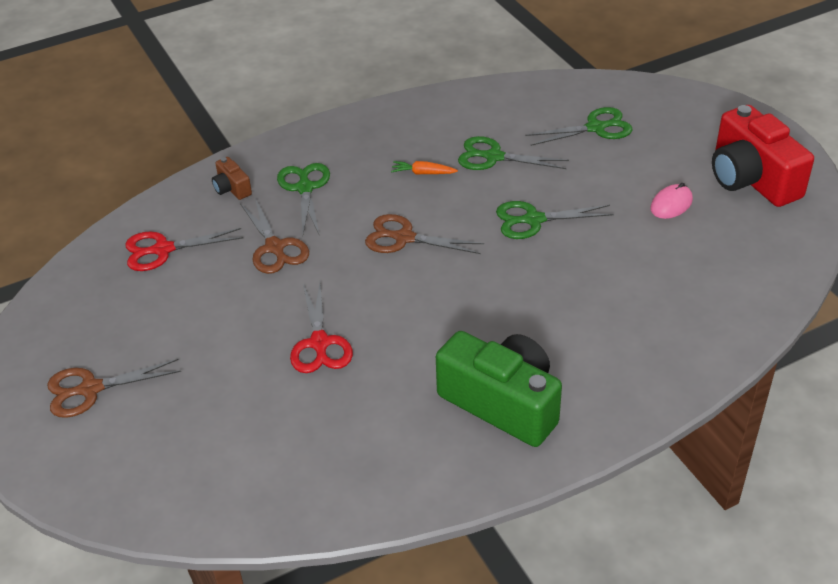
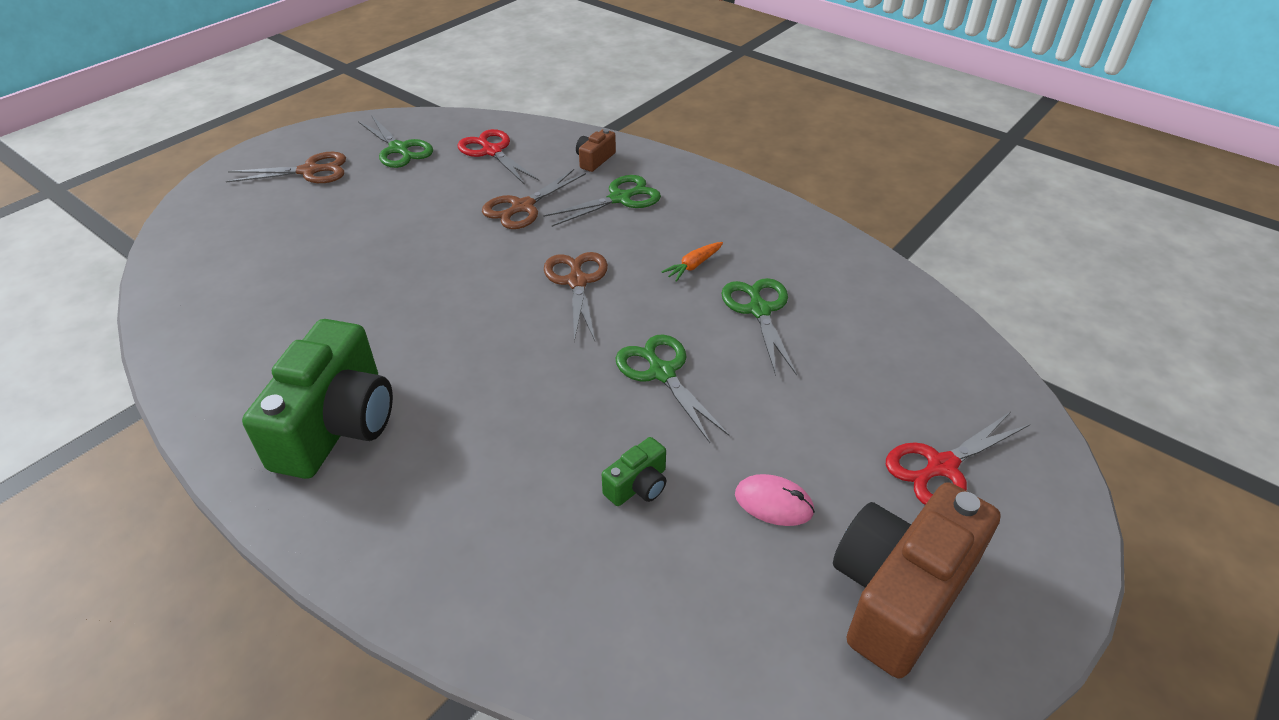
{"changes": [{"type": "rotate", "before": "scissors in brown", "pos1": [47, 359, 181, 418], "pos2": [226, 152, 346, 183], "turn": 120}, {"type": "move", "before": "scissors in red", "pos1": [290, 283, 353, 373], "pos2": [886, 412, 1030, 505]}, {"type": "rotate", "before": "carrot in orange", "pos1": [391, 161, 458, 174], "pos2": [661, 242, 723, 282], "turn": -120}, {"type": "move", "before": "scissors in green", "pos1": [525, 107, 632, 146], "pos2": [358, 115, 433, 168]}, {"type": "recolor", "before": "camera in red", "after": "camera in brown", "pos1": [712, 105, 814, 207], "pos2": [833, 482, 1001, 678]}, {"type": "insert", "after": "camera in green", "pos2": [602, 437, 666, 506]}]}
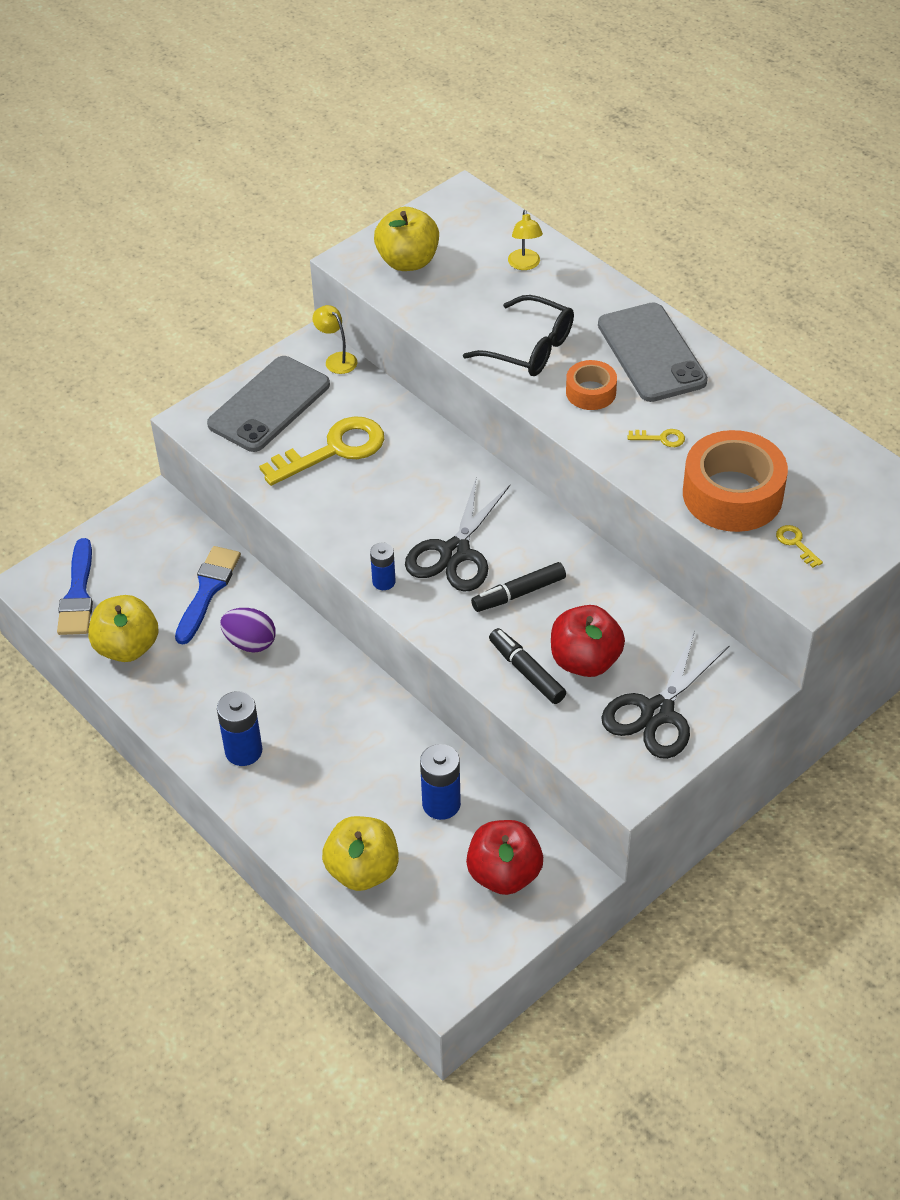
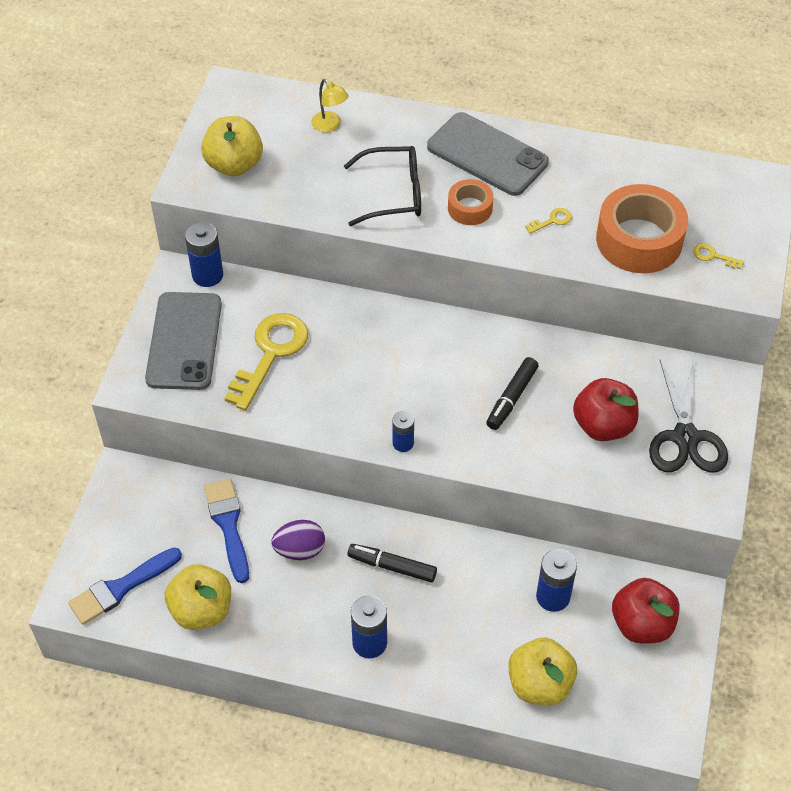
{"changes": [{"type": "rotate", "before": "brush in blue", "pos1": [57, 538, 93, 635], "pos2": [68, 547, 182, 625], "turn": 90}, {"type": "replace", "before": "lamp in yellow", "after": "battery in blue", "pos1": [312, 305, 357, 374], "pos2": [185, 222, 223, 287]}, {"type": "delete", "before": "scissors in black", "pos1": [405, 479, 510, 592]}, {"type": "move", "before": "marker in black", "pos1": [489, 628, 566, 704], "pos2": [348, 544, 437, 582]}]}
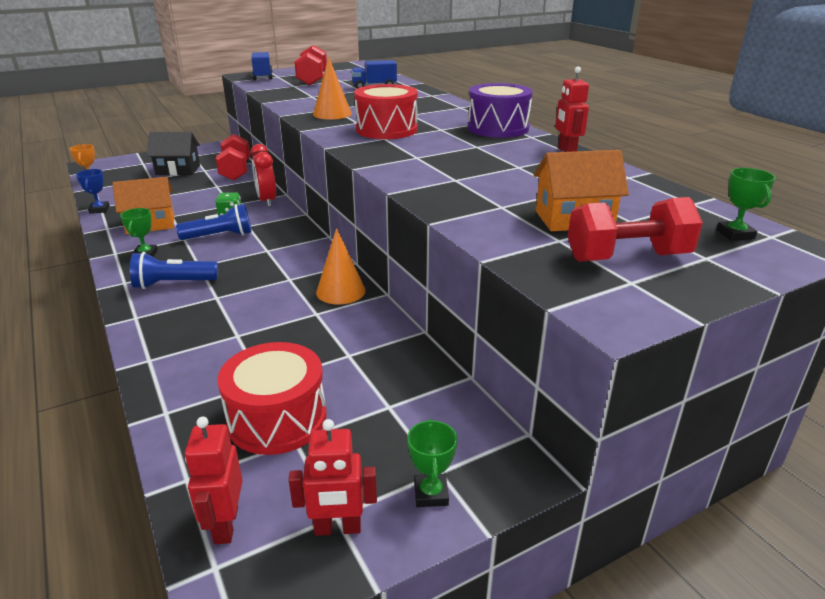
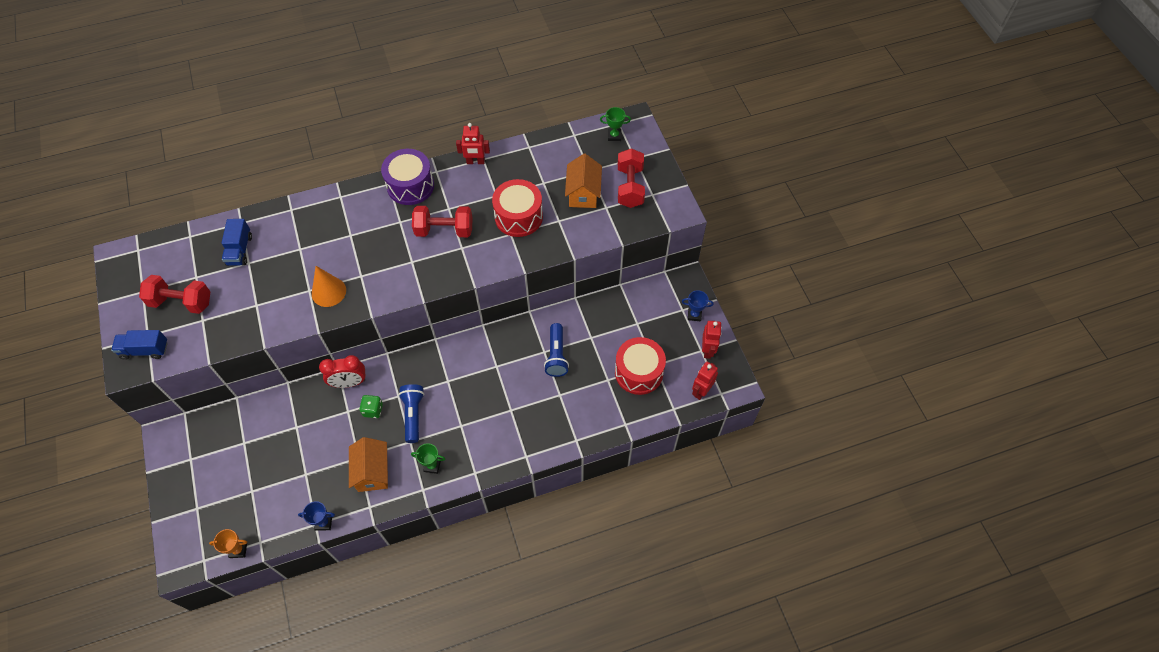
{"changes": [{"type": "move", "before": "flashlight in blue", "pos1": [130, 252, 218, 289], "pos2": [544, 323, 569, 377]}, {"type": "delete", "before": "house in black", "pos1": [147, 132, 200, 176]}, {"type": "rotate", "before": "robot in red", "pos1": [185, 416, 243, 544], "pos2": [692, 362, 718, 400], "turn": 120}, {"type": "move", "before": "dumbbell in red", "pos1": [216, 134, 250, 181], "pos2": [412, 206, 472, 237]}, {"type": "delete", "before": "cone in orange", "pos1": [316, 228, 366, 305]}, {"type": "move", "before": "drum in red", "pos1": [354, 84, 418, 139], "pos2": [492, 179, 543, 237]}, {"type": "recolor", "before": "trophy in green", "after": "trophy in blue", "pos1": [407, 419, 457, 507], "pos2": [681, 290, 714, 321]}]}
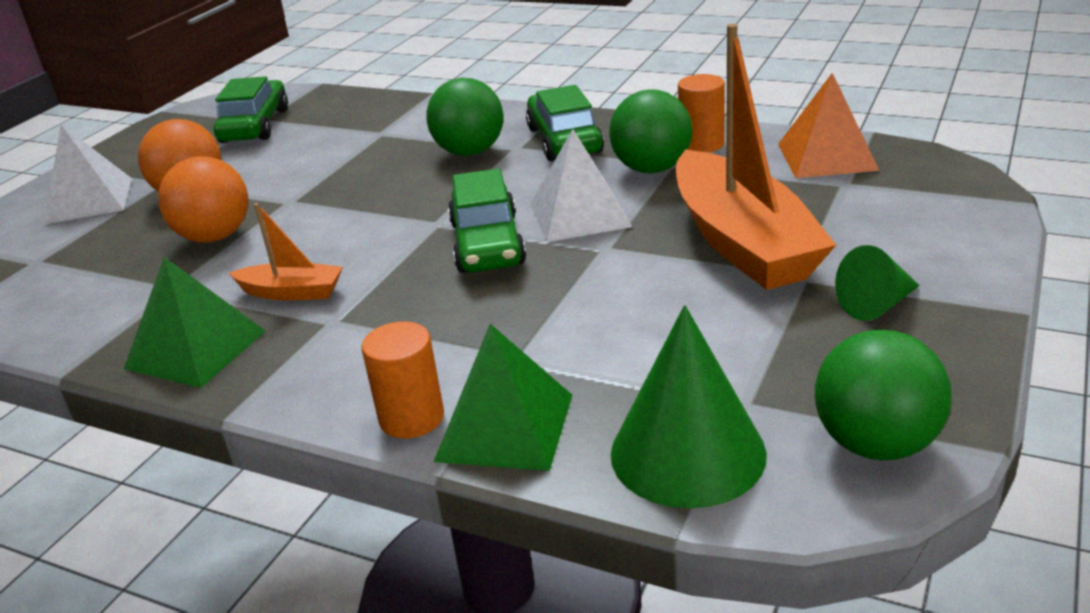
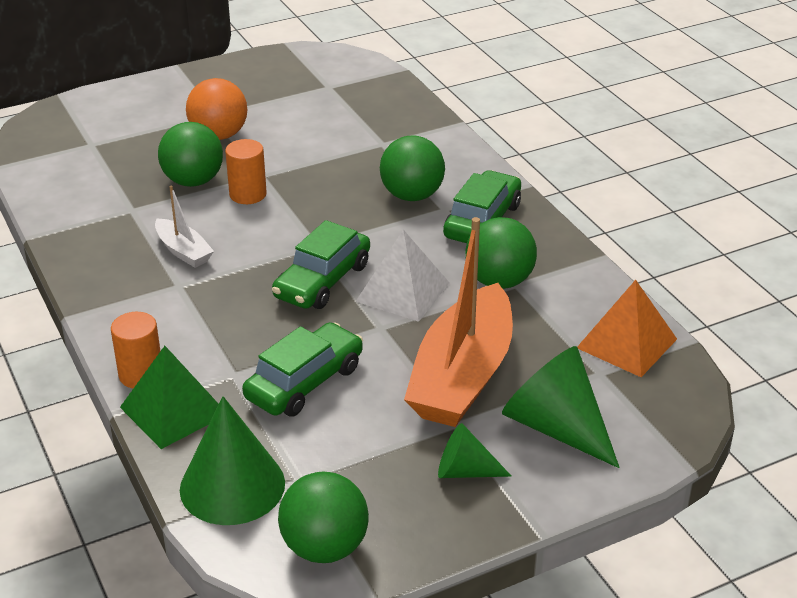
{"changes": [{"type": "delete", "before": "pyramid in white", "pos1": [44, 125, 132, 224]}, {"type": "delete", "before": "pyramid in green", "pos1": [124, 257, 265, 388]}, {"type": "recolor", "before": "ball in orange", "after": "ball in green", "pos1": [158, 156, 249, 243], "pos2": [158, 122, 223, 187]}, {"type": "move", "before": "car in green", "pos1": [213, 76, 288, 143], "pos2": [242, 322, 363, 416]}, {"type": "recolor", "before": "boat in orange", "after": "boat in white", "pos1": [229, 203, 343, 301], "pos2": [155, 186, 214, 268]}, {"type": "move", "before": "cylinder in orange", "pos1": [678, 74, 725, 153], "pos2": [225, 139, 267, 204]}, {"type": "insert", "after": "cone in green", "pos2": [502, 346, 620, 468]}]}
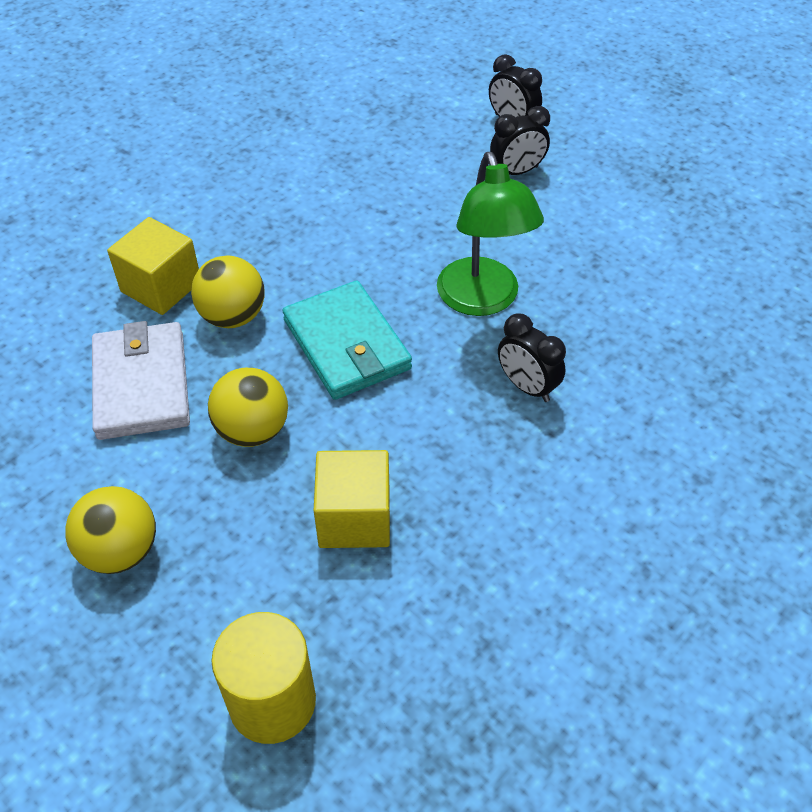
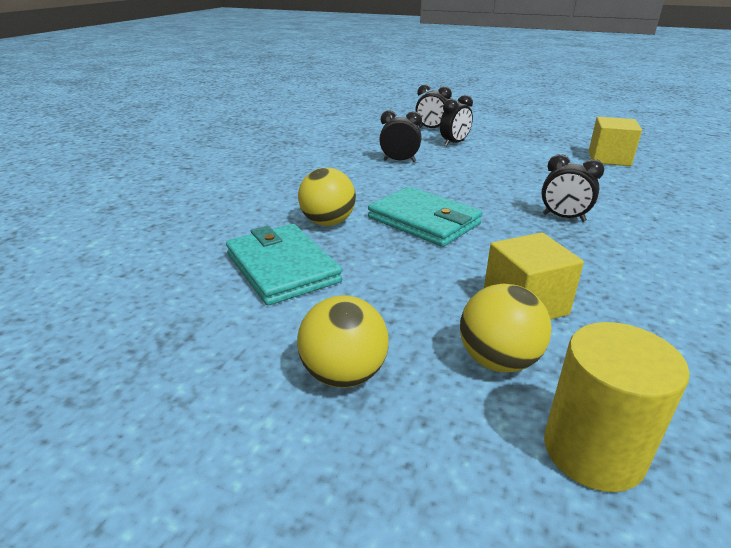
{"changes": [{"type": "recolor", "before": "wallet in white", "after": "wallet in turquoise", "pos1": [92, 321, 190, 440], "pos2": [226, 224, 342, 305]}, {"type": "move", "before": "cube in yellow", "pos1": [107, 217, 199, 315], "pos2": [589, 117, 642, 166]}, {"type": "move", "before": "ball in yellow", "pos1": [208, 368, 288, 447], "pos2": [460, 284, 552, 372]}, {"type": "delete", "before": "lamp in green", "pos1": [437, 152, 544, 316]}, {"type": "insert", "after": "clock in black", "pos2": [379, 110, 422, 162]}]}
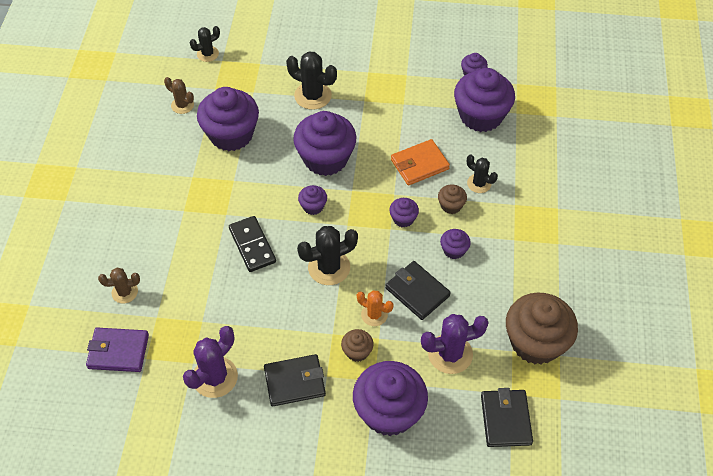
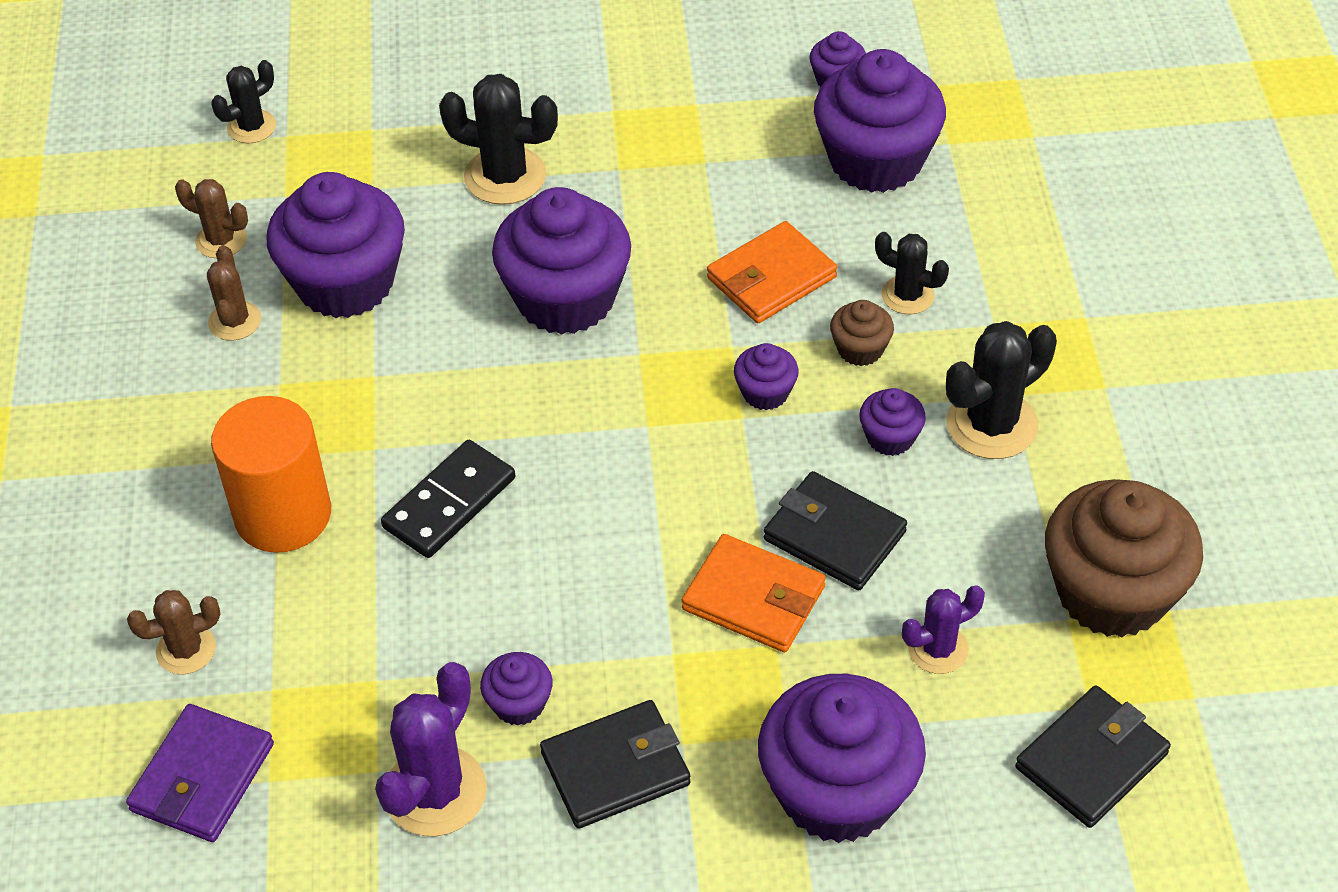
{"changes": [{"type": "rotate", "before": "wallet in purple", "pos1": [86, 328, 149, 372], "pos2": [126, 704, 274, 842], "turn": -60}, {"type": "rotate", "before": "domino in black", "pos1": [229, 216, 276, 272], "pos2": [381, 440, 515, 558], "turn": 75}, {"type": "move", "before": "cactus in black", "pos1": [297, 226, 358, 285], "pos2": [946, 321, 1057, 459]}, {"type": "move", "before": "cupcake in purple", "pos1": [298, 185, 327, 215], "pos2": [480, 652, 553, 726]}, {"type": "delete", "before": "cupcake in brown", "pos1": [341, 329, 374, 362]}, {"type": "replace", "before": "cactus in orange", "after": "wallet in orange", "pos1": [357, 290, 394, 326], "pos2": [682, 534, 826, 652]}, {"type": "resize", "before": "cactus in purple", "pos1": [421, 314, 489, 374], "pos2": [902, 585, 985, 674], "scale": 0.61}, {"type": "rotate", "before": "wallet in black", "pos1": [481, 388, 533, 447], "pos2": [1015, 685, 1171, 828], "turn": 60}, {"type": "insert", "after": "cactus in brown", "pos2": [207, 245, 261, 340]}, {"type": "insert", "after": "cylinder in orange", "pos2": [211, 396, 331, 553]}]}
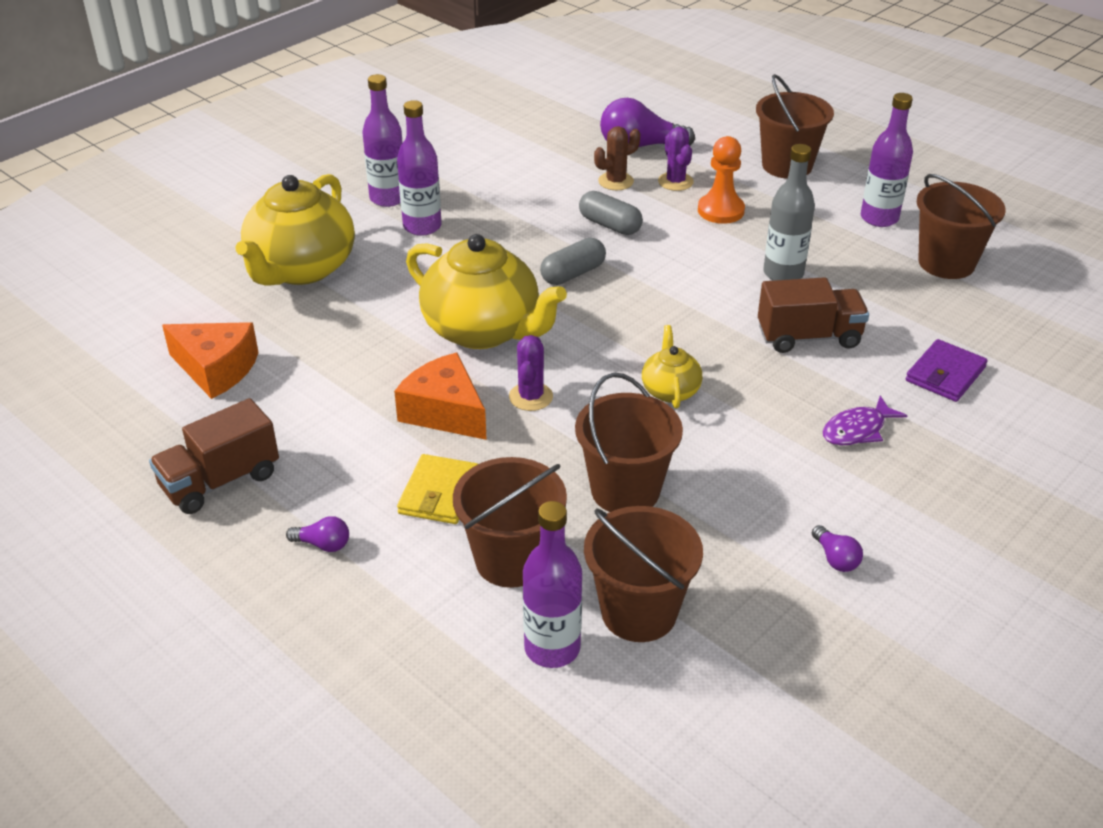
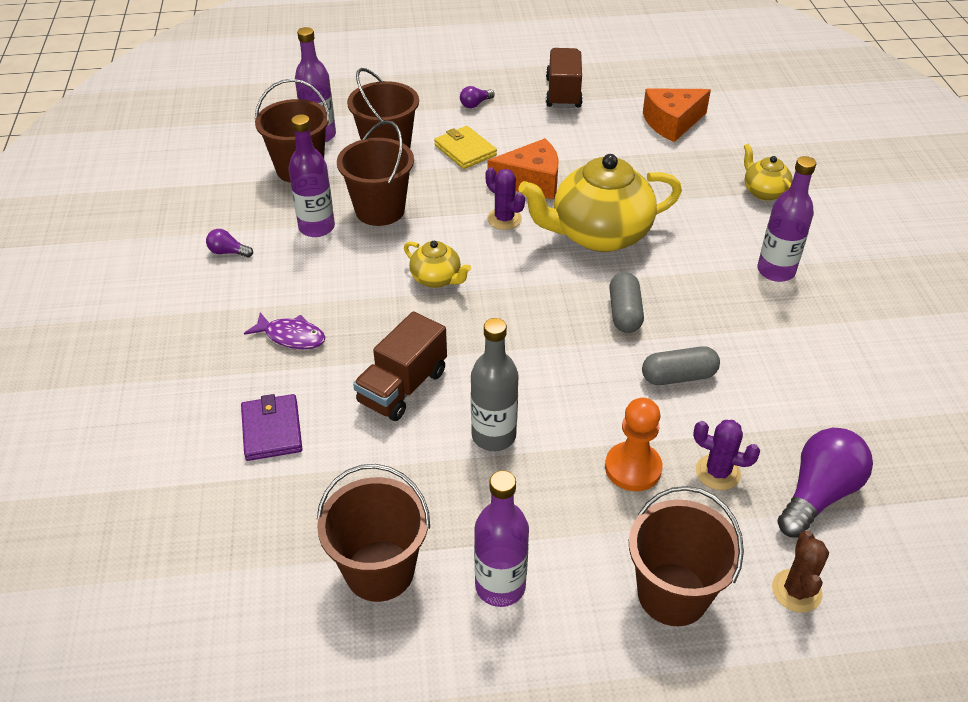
{"changes": [{"type": "resize", "before": "teapot in yellow", "pos1": [235, 174, 355, 286], "pos2": [744, 144, 793, 201], "scale": 0.48}, {"type": "move", "before": "bottle in purple", "pos1": [362, 74, 403, 207], "pos2": [288, 114, 335, 237]}, {"type": "move", "before": "cactus in brown", "pos1": [594, 126, 640, 190], "pos2": [772, 530, 829, 613]}, {"type": "rotate", "before": "fish in purple", "pos1": [823, 396, 908, 445], "pos2": [244, 312, 325, 349], "turn": 105}]}
